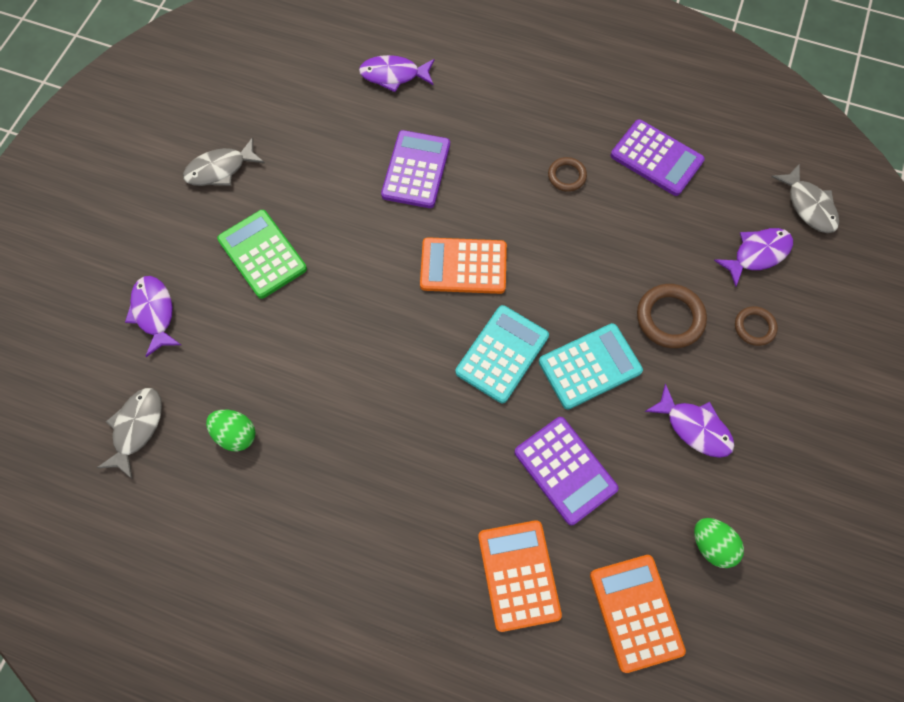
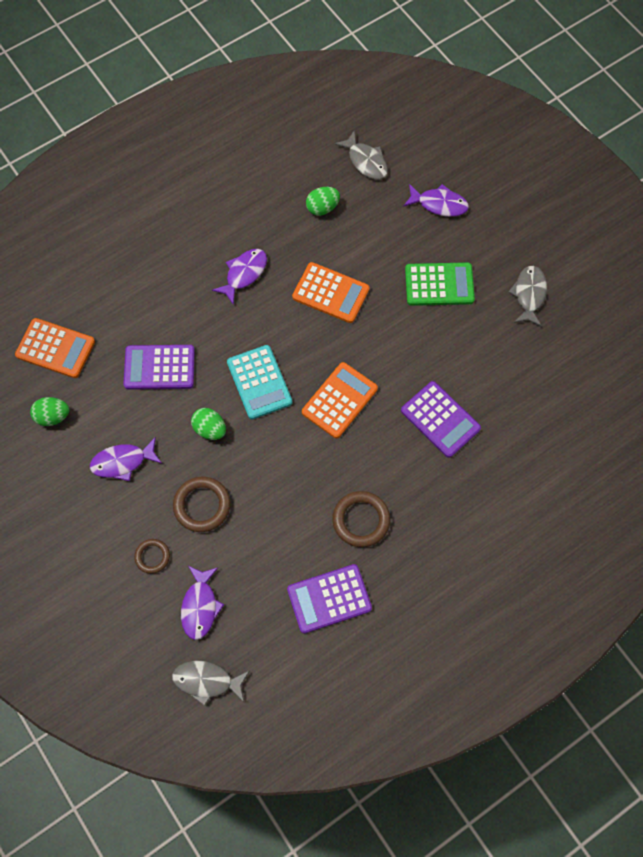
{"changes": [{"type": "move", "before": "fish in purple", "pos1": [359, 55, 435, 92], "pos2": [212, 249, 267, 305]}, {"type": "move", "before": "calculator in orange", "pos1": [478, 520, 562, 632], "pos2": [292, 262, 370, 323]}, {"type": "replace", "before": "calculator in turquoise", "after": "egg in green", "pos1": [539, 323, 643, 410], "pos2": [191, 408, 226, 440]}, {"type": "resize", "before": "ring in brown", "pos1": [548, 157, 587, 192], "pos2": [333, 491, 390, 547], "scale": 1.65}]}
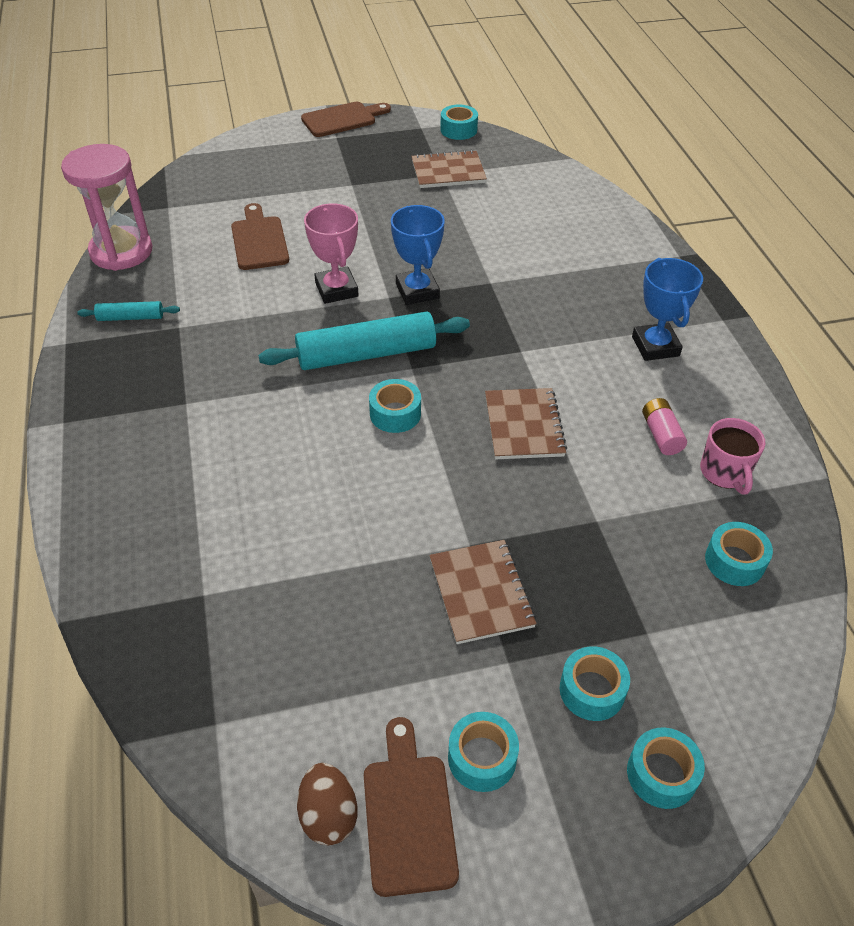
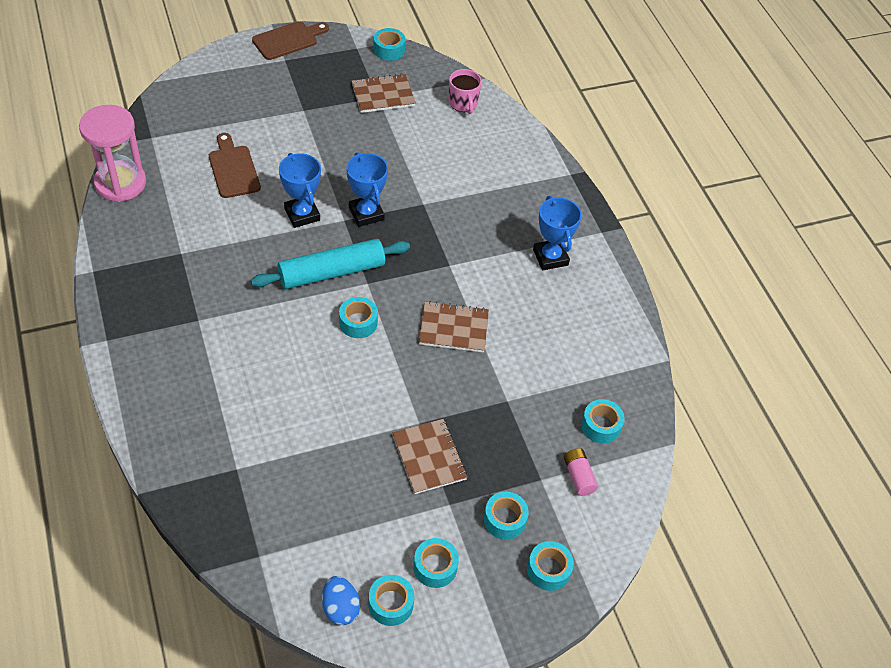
{"changes": [{"type": "delete", "before": "rolling pin in turquoise", "pos1": [77, 301, 180, 321]}, {"type": "recolor", "before": "egg in brown", "after": "egg in blue", "pos1": [297, 763, 357, 845], "pos2": [322, 576, 360, 625]}, {"type": "recolor", "before": "trophy in pink", "after": "trophy in blue", "pos1": [304, 204, 359, 304], "pos2": [279, 153, 321, 228]}, {"type": "replace", "before": "cutting board in brown", "after": "tape in turquoise", "pos1": [364, 717, 459, 897], "pos2": [369, 575, 414, 626]}, {"type": "rotate", "before": "notebook in brown", "pos1": [485, 388, 567, 459], "pos2": [419, 301, 489, 352], "turn": -75}, {"type": "move", "before": "battery in pink", "pos1": [642, 398, 687, 455], "pos2": [564, 448, 598, 496]}, {"type": "move", "before": "mug in pink", "pos1": [700, 418, 765, 495], "pos2": [448, 69, 482, 114]}]}
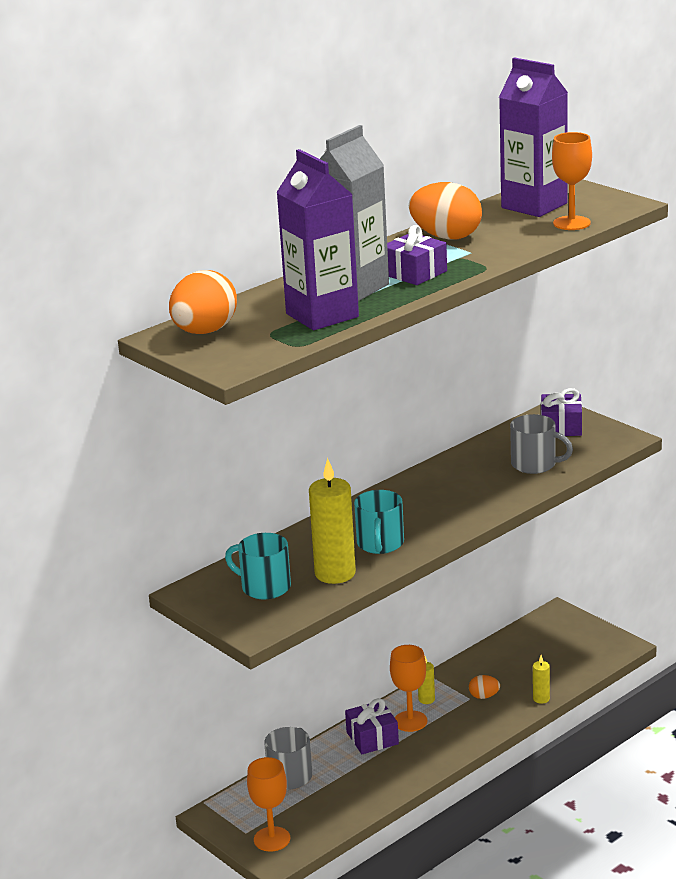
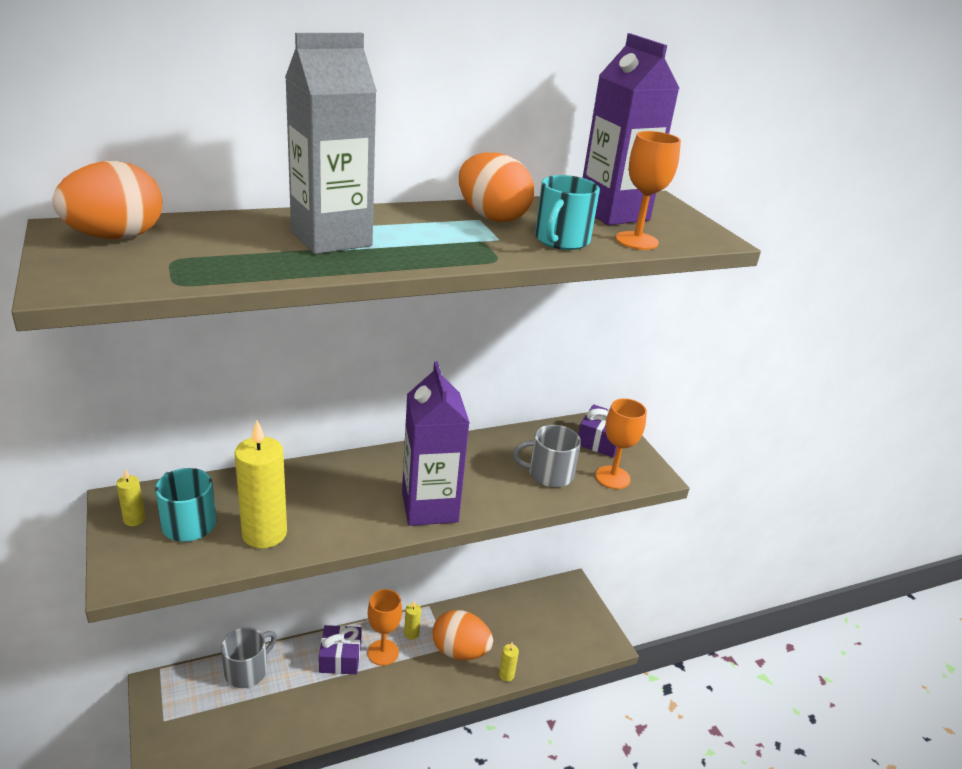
{"changes": [{"type": "move", "before": "goblet in orange", "pos1": [247, 757, 290, 851], "pos2": [595, 398, 647, 489]}, {"type": "move", "before": "carton in purple", "pos1": [276, 149, 359, 330], "pos2": [402, 361, 470, 526]}, {"type": "move", "before": "mug in turquoise", "pos1": [354, 490, 404, 554], "pos2": [535, 175, 600, 250]}, {"type": "delete", "before": "gift in purple", "pos1": [387, 225, 447, 285]}, {"type": "resize", "before": "egg in orange", "pos1": [469, 675, 500, 699], "pos2": [433, 610, 493, 660], "scale": 2.13}, {"type": "rotate", "before": "mug in grey", "pos1": [510, 414, 573, 474], "pos2": [513, 425, 581, 488], "turn": 135}, {"type": "insert", "after": "candle in yellow", "pos2": [116, 469, 145, 526]}]}
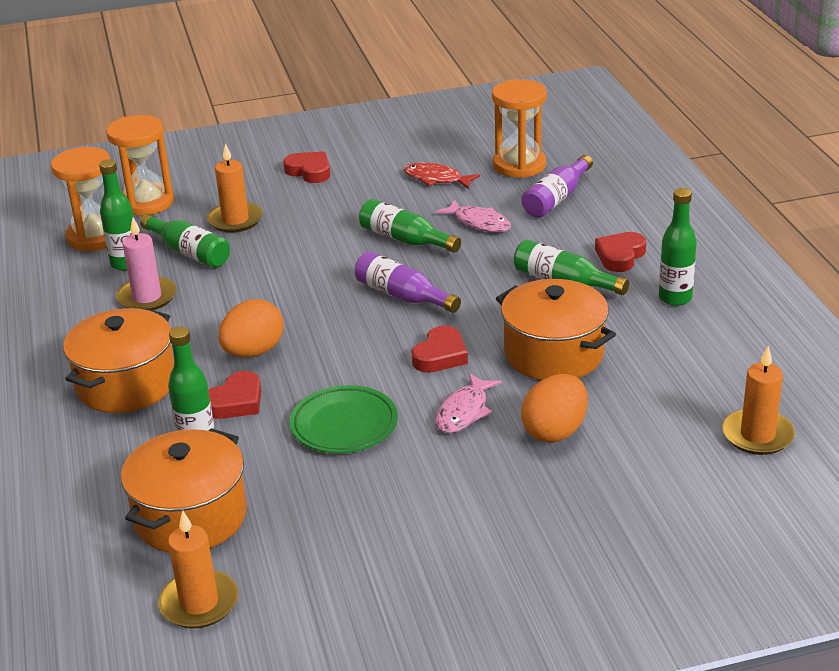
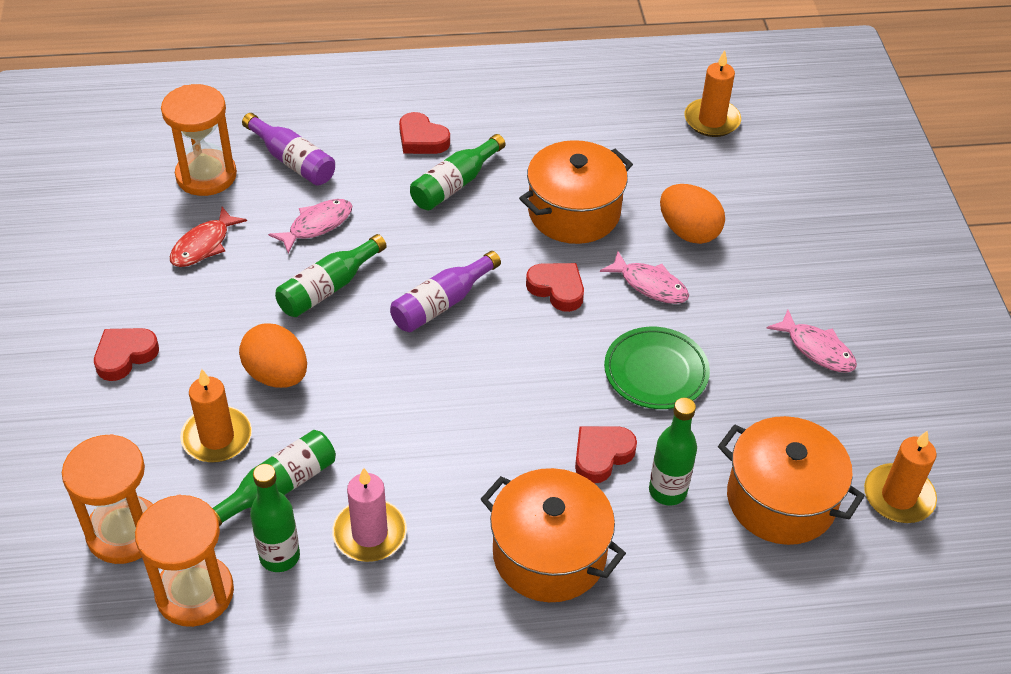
{"changes": [{"type": "rotate", "before": "heart in red", "pos1": [208, 371, 261, 419], "pos2": [575, 426, 637, 483], "turn": -90}, {"type": "move", "before": "egg in orange", "pos1": [218, 299, 284, 358], "pos2": [239, 323, 307, 388]}, {"type": "delete", "before": "bottle in green", "pos1": [659, 188, 697, 306]}, {"type": "insert", "after": "fish in pink", "pos2": [766, 310, 857, 372]}]}
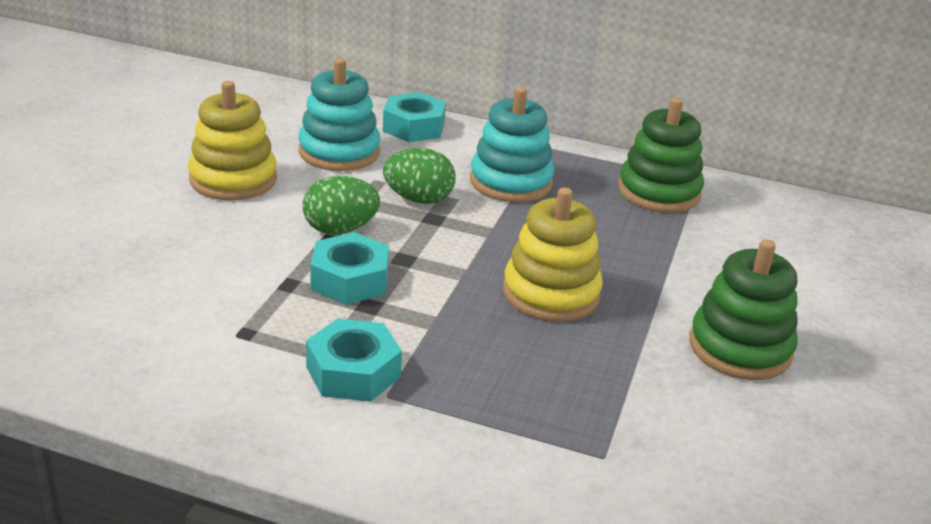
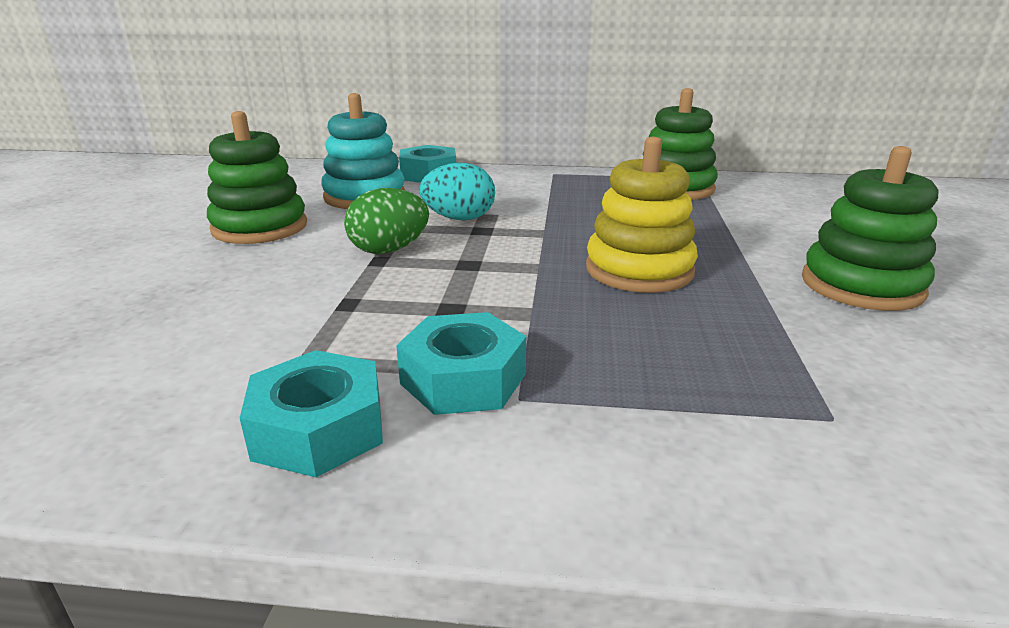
{"changes": [{"type": "recolor", "before": "stacking toy in yellow", "after": "stacking toy in green", "pos1": [188, 81, 277, 200], "pos2": [207, 111, 307, 244]}, {"type": "move", "before": "nut in turquoise", "pos1": [310, 232, 389, 305], "pos2": [240, 350, 383, 477]}, {"type": "recolor", "before": "egg in green", "after": "egg in turquoise", "pos1": [383, 148, 456, 204], "pos2": [419, 163, 495, 220]}, {"type": "delete", "before": "stacking toy in turquoise", "pos1": [470, 87, 554, 202]}]}
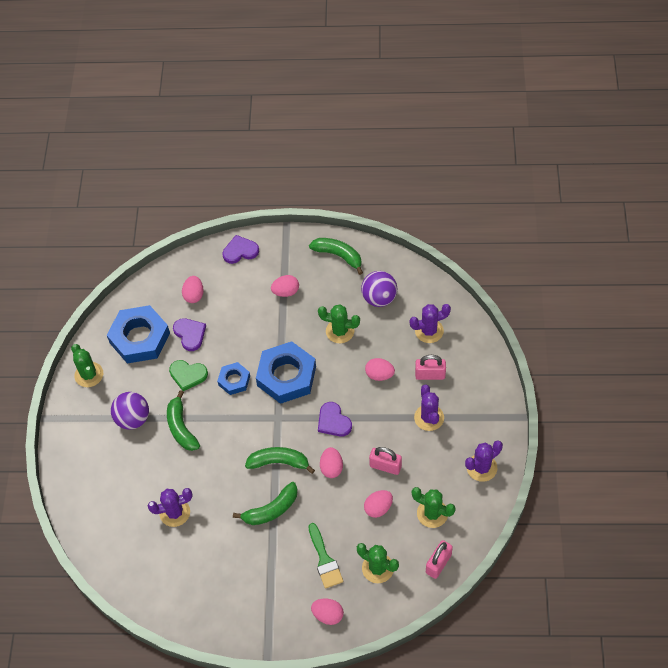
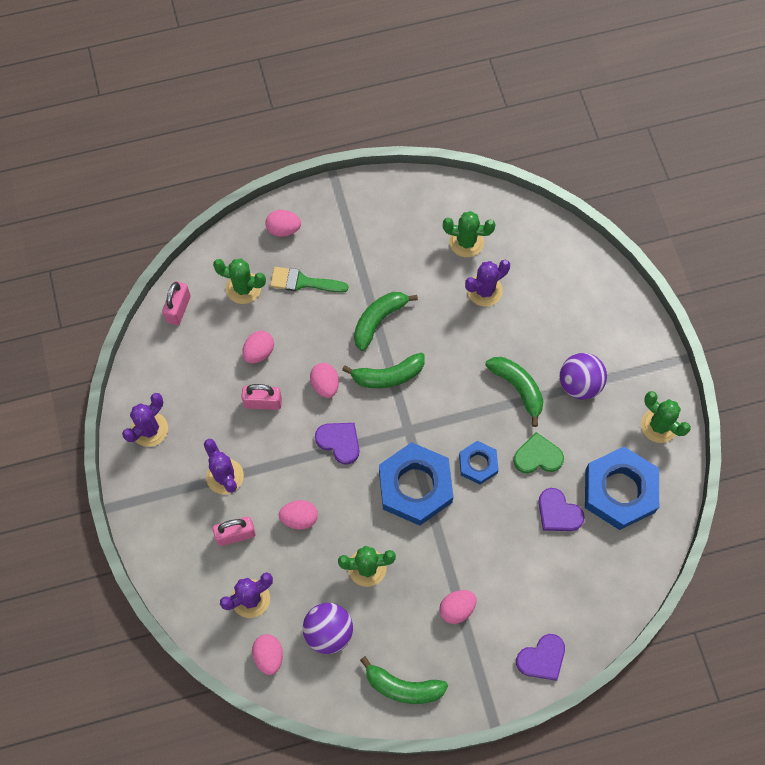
{"changes": [{"type": "move", "before": "egg in pink", "pos1": [182, 276, 204, 303], "pos2": [252, 634, 283, 675]}, {"type": "rotate", "before": "brush in green", "pos1": [308, 523, 343, 589], "pos2": [270, 267, 348, 293], "turn": -45}, {"type": "move", "before": "cactus in green", "pos1": [412, 487, 456, 528], "pos2": [443, 211, 496, 257]}]}
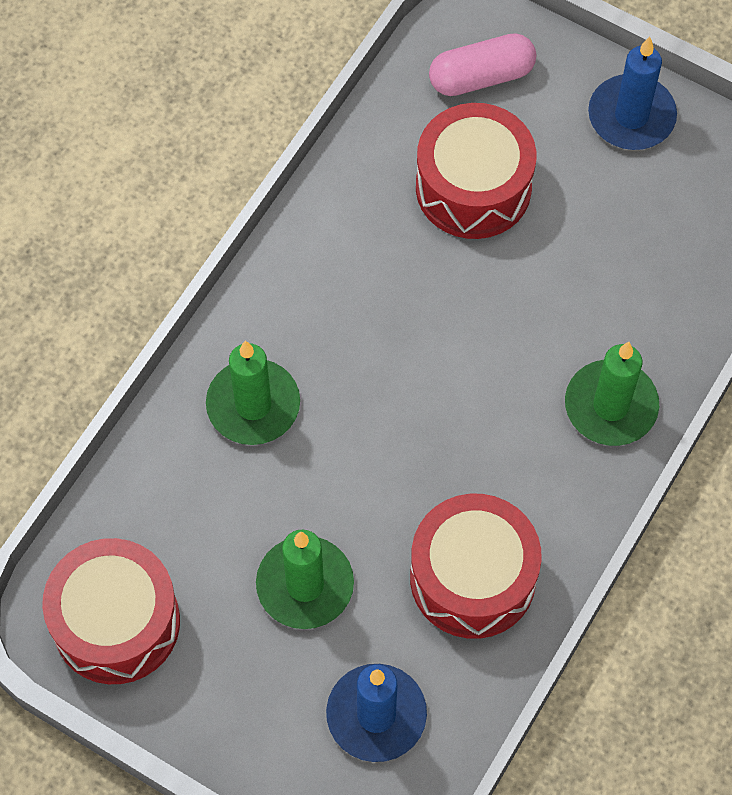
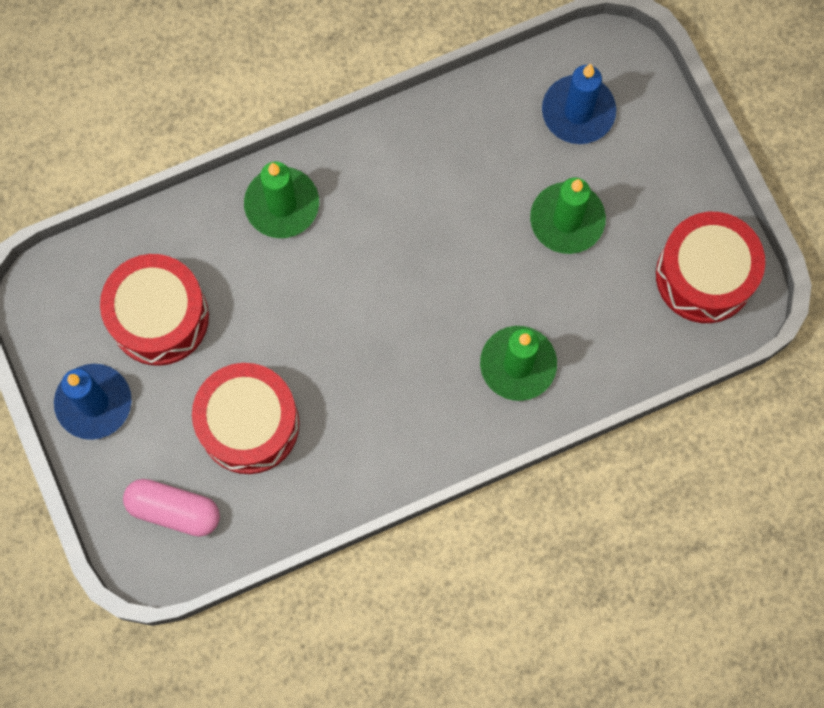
{"changes": [{"type": "move", "before": "drum in red", "pos1": [410, 494, 542, 639], "pos2": [100, 254, 209, 366]}]}
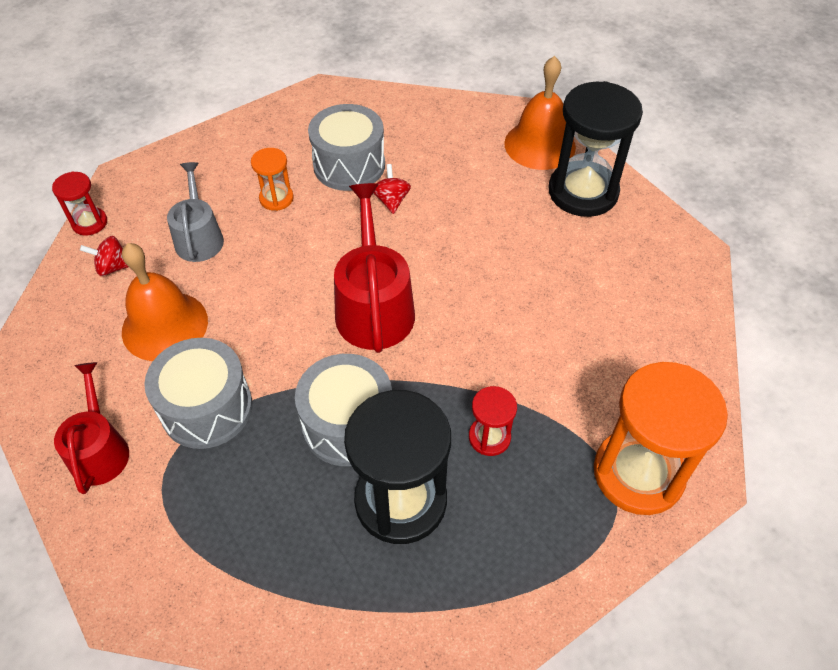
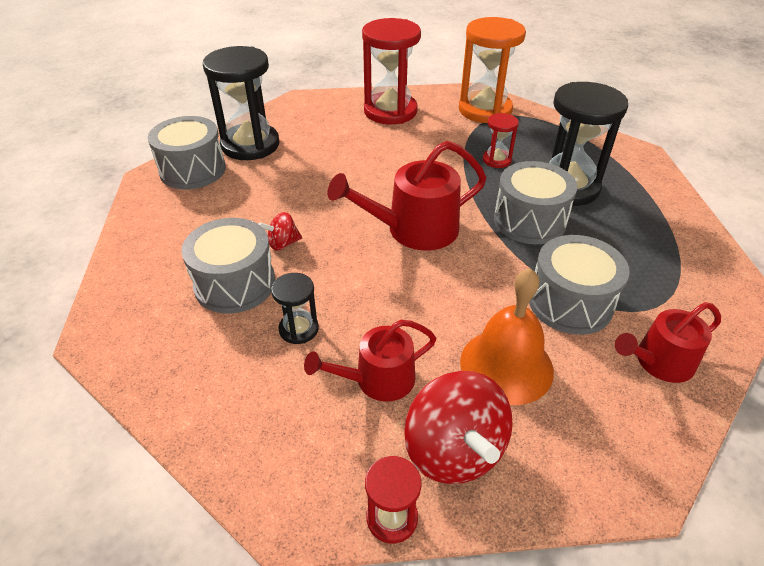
{"changes": [{"type": "resize", "before": "spinning top in red", "pos1": [80, 236, 129, 276], "pos2": [404, 371, 513, 484], "scale": 2.04}, {"type": "recolor", "before": "watering can in grey", "after": "watering can in red", "pos1": [167, 162, 224, 262], "pos2": [304, 320, 436, 402]}, {"type": "recolor", "before": "hourglass in orange", "after": "hourglass in black", "pos1": [251, 148, 294, 211], "pos2": [271, 273, 319, 344]}, {"type": "replace", "before": "bell in orange", "after": "drum in grey", "pos1": [504, 56, 576, 170], "pos2": [148, 116, 226, 189]}, {"type": "insert", "after": "hourglass in red", "pos2": [362, 18, 421, 124]}]}
